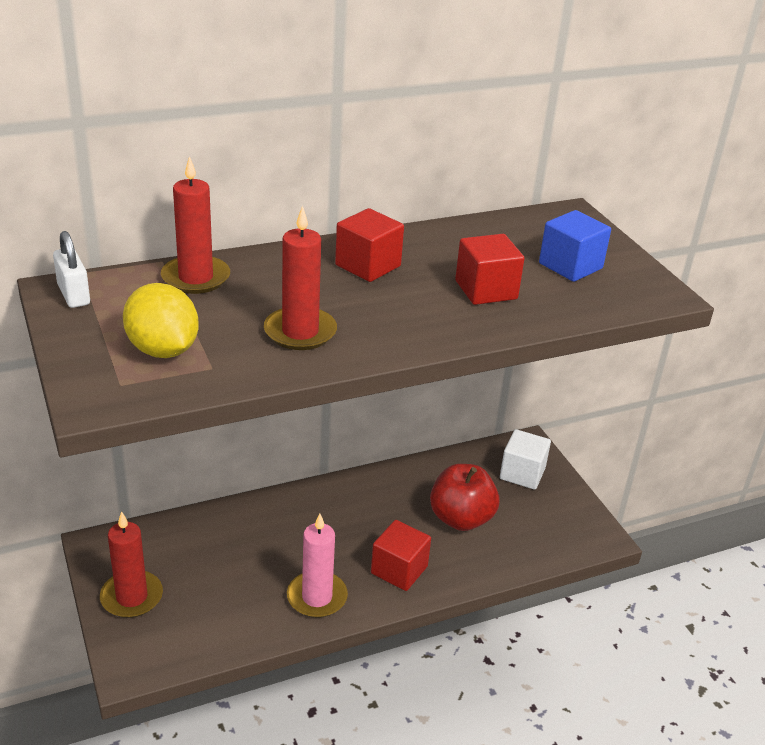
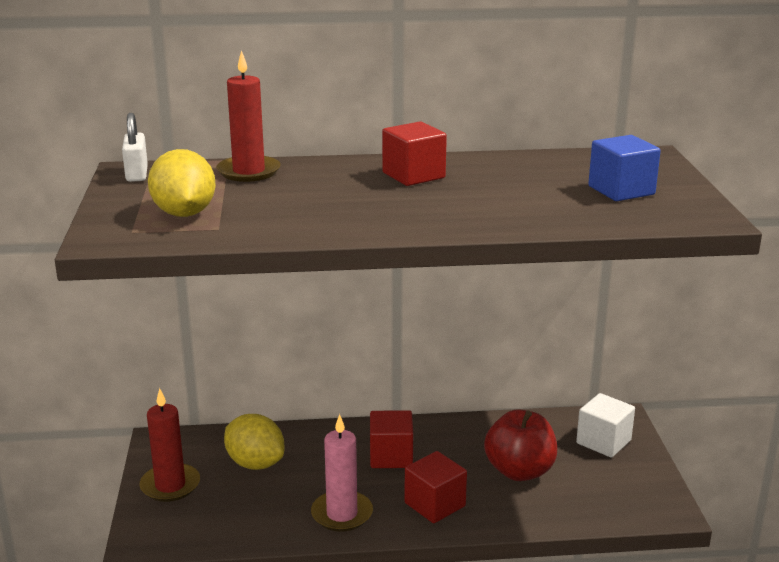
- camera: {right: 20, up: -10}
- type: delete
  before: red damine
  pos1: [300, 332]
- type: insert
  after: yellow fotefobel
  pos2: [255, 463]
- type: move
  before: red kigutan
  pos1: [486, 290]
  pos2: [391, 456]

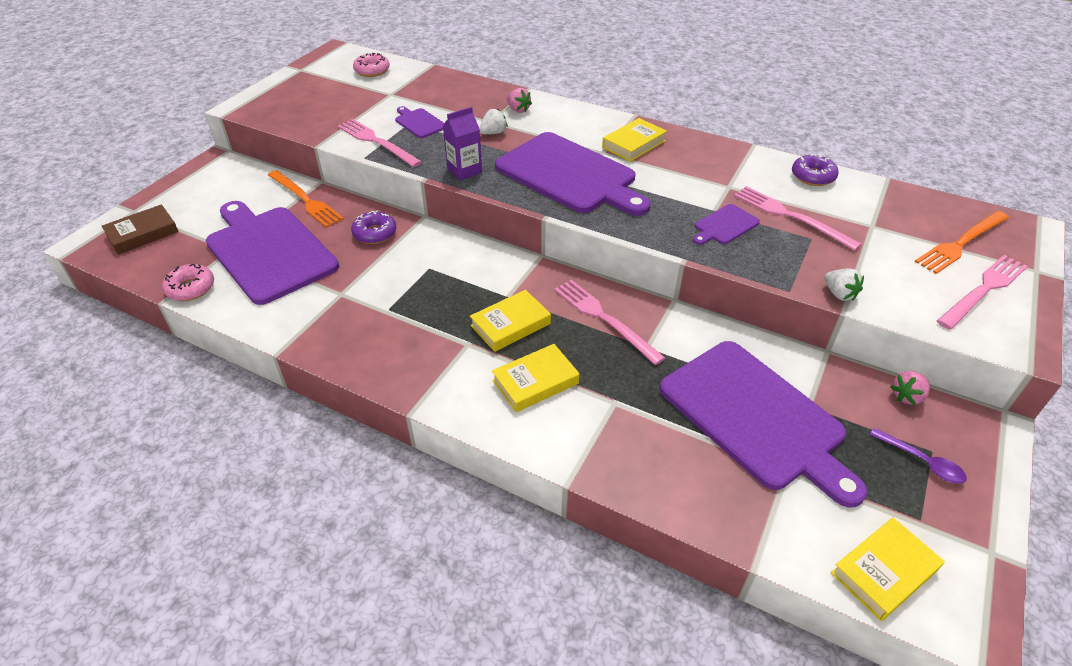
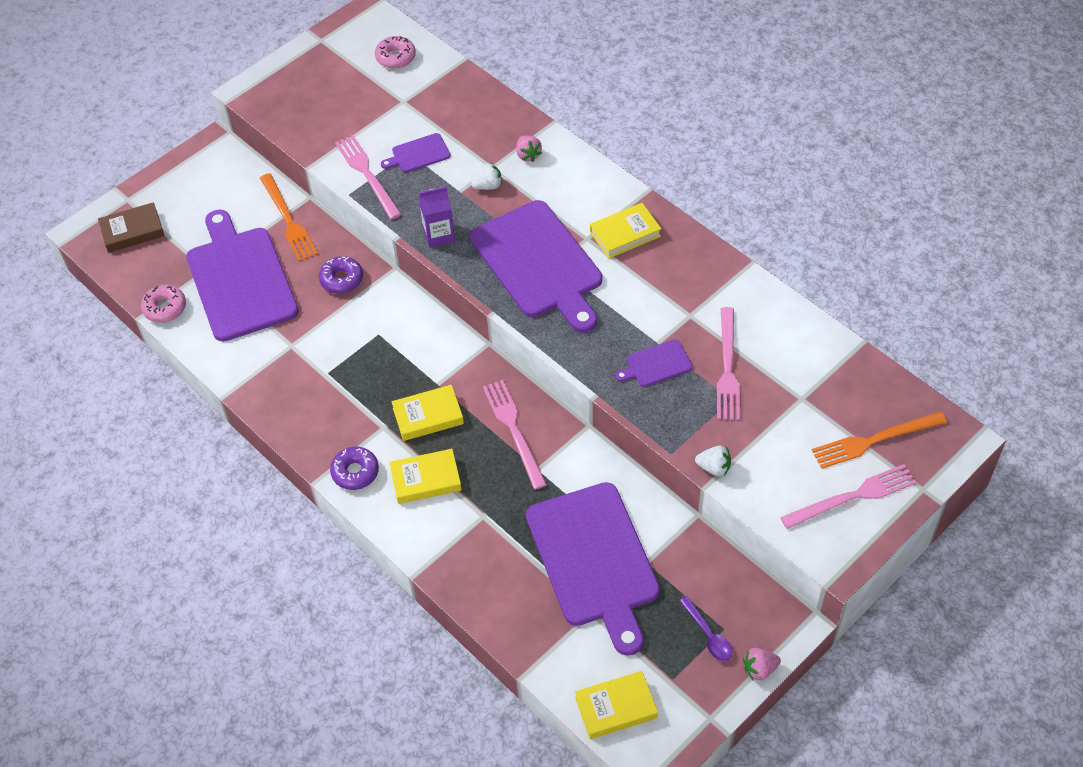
- camera: {right: 20, up: 10}
- type: move
  before: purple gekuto
  pos1: [813, 176]
  pos2: [355, 472]
- type: move
  before: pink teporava
  pos1: [907, 396]
  pos2: [759, 669]
- type: rotate
  before: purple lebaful
  pos1: [419, 123]
  pos2: [418, 154]
  turn: -90
- type: rotate
  before: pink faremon
  pos1: [790, 216]
  pos2: [727, 368]
  turn: -150
- type: rotate
  before: white teporava
  pos1: [839, 294]
  pos2: [714, 468]
  turn: -60

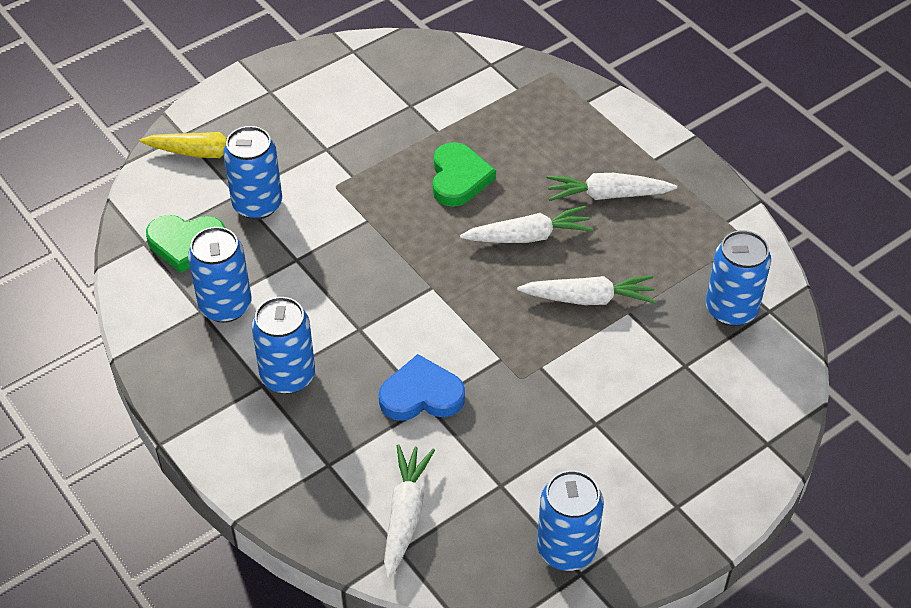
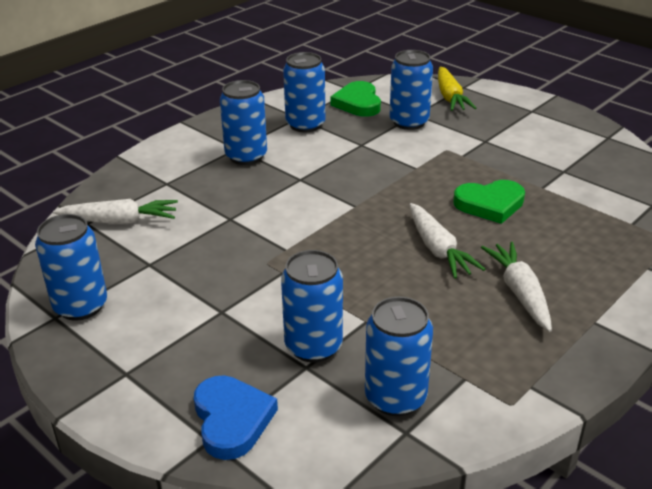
- camera: {right: 80, up: -15}
- type: delete
  before: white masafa
  pos1: [589, 298]
- type: insert
  after: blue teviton
  pos2: [313, 346]
- type: move
  before: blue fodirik
  pos1: [421, 395]
  pos2: [232, 420]

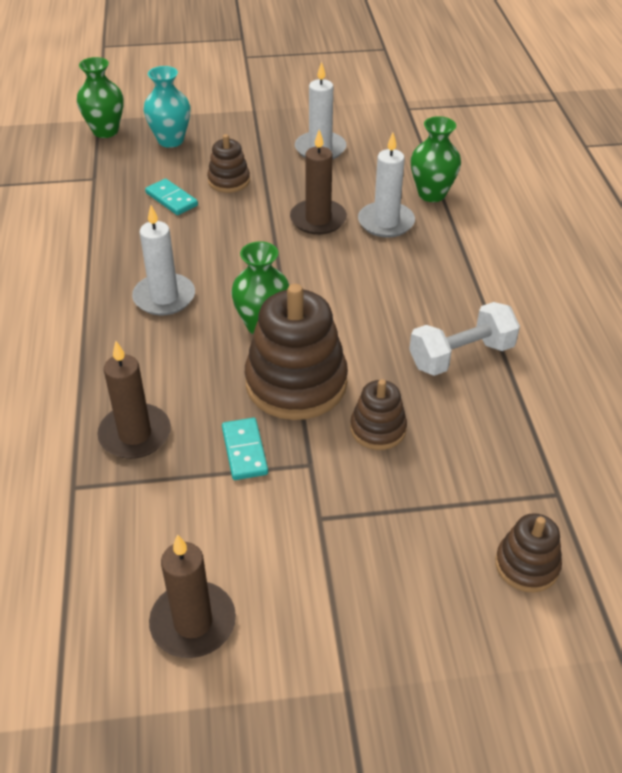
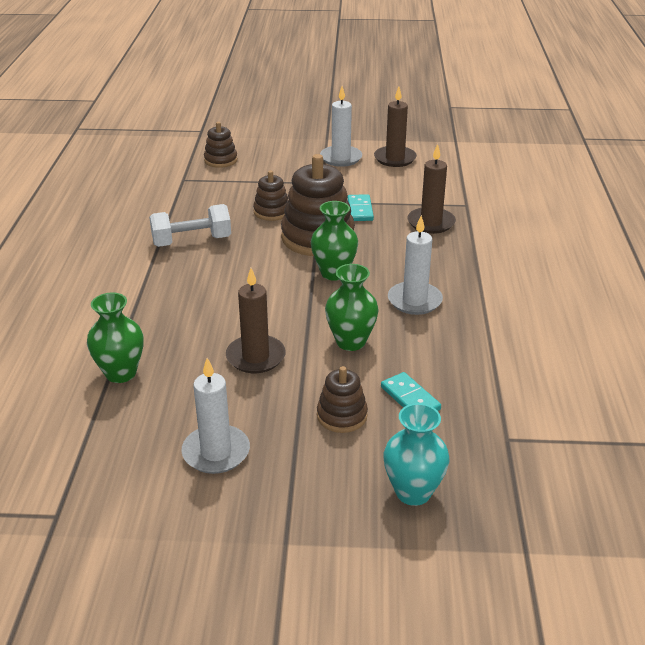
- camera: {right: -170, up: -10}
- type: move
  before: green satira
  pos1: [105, 131]
  pos2: [350, 342]
- type: move
  before: white damine
  pos1: [386, 222]
  pos2: [341, 158]

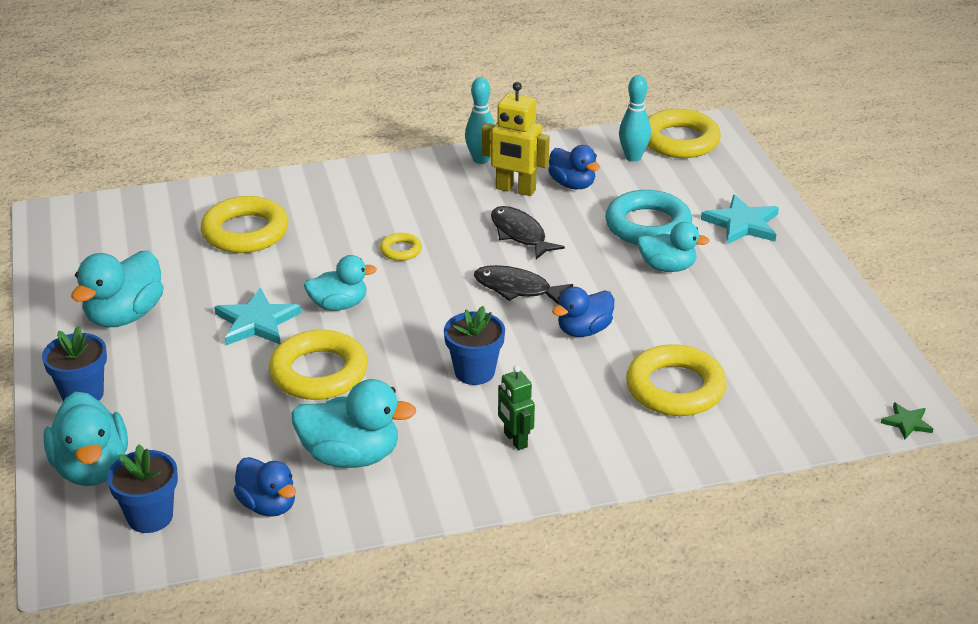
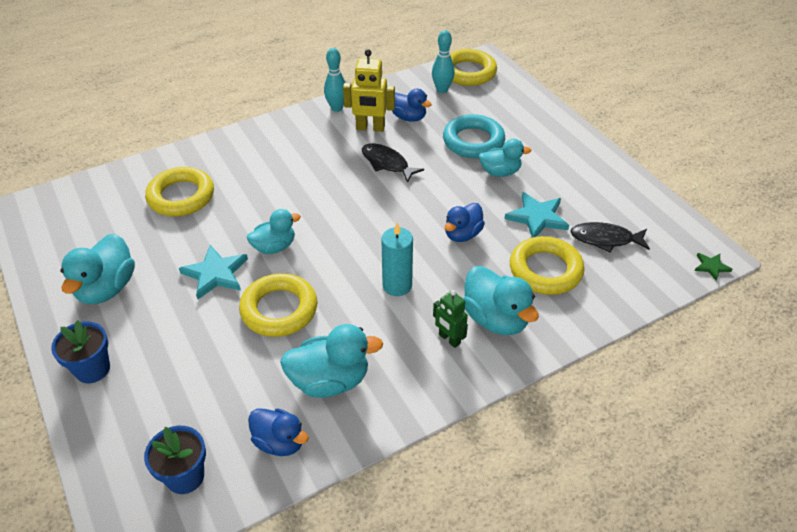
- camera: {right: -15, up: 10}
- type: delete
  before: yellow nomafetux
  pos1: [401, 250]
- type: move
  before: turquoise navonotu
  pos1: [92, 468]
  pos2: [495, 319]
- type: move
  before: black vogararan
  pos1: [516, 288]
  pos2: [605, 239]
- type: move
  before: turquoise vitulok
  pos1: [742, 224]
  pos2: [537, 217]
- type: replace
  before: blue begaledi
  after: turquoise damine
  pos1: [474, 372]
  pos2: [397, 285]

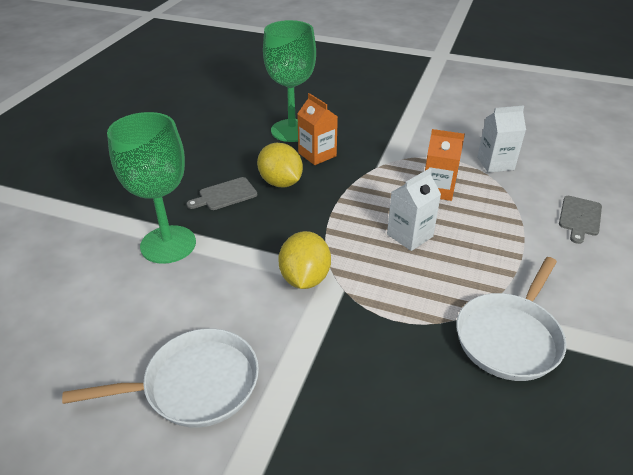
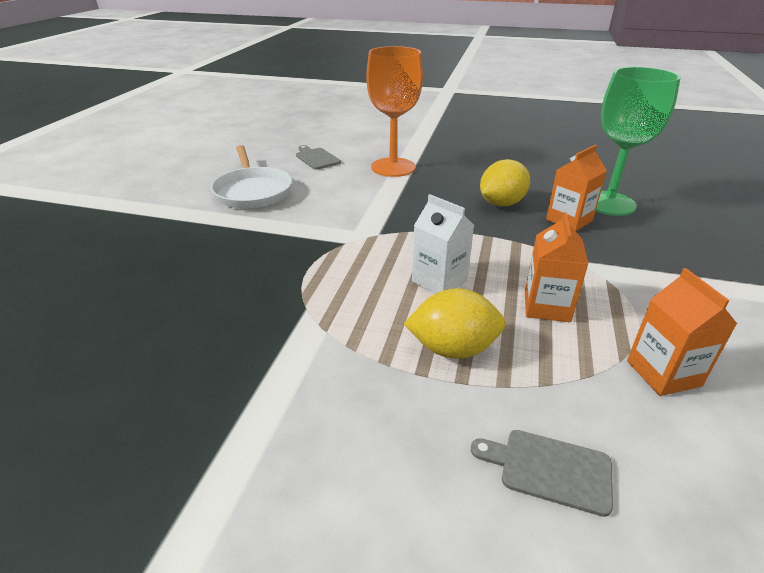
- camera: {right: 85, up: -5}
- type: delete
  before: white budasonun
  pos1: [509, 337]
- type: move
  before: grey lebaful
  pos1: [225, 195]
  pos2: [316, 158]
- type: move
  before: yellow fotefobel
  pos1: [305, 278]
  pos2: [453, 349]
- type: recolor
  before: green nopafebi
  after: orange nopafebi
  pos1: [168, 244]
  pos2: [393, 167]
- type: recolor
  before: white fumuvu
  after: orange fumuvu
  pos1: [495, 163]
  pos2: [663, 373]

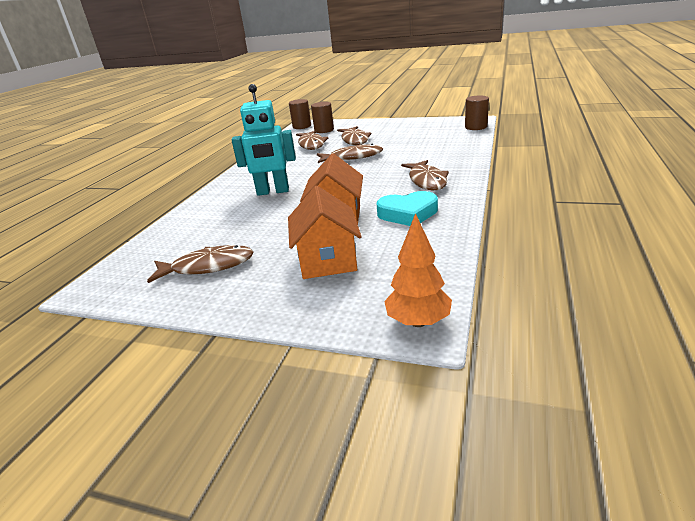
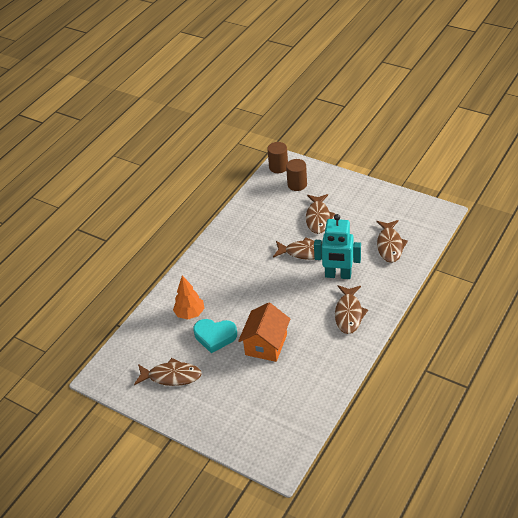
- camera: {right: 15, up: 15}
- type: delete
  before: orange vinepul
  pos1: [327, 260]
- type: delete
  before: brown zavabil
  pos1: [476, 127]
- type: move
  before: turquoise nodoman
  pos1: [273, 192]
  pos2: [338, 275]
- type: move
  before: brown vogararan
  pos1: [311, 144]
  pos2: [389, 245]
- type: move
  before: turquoise fodirik
  pos1: [408, 213]
  pos2: [215, 336]
- type: move
  before: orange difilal
  pos1: [418, 322]
  pos2: [190, 314]

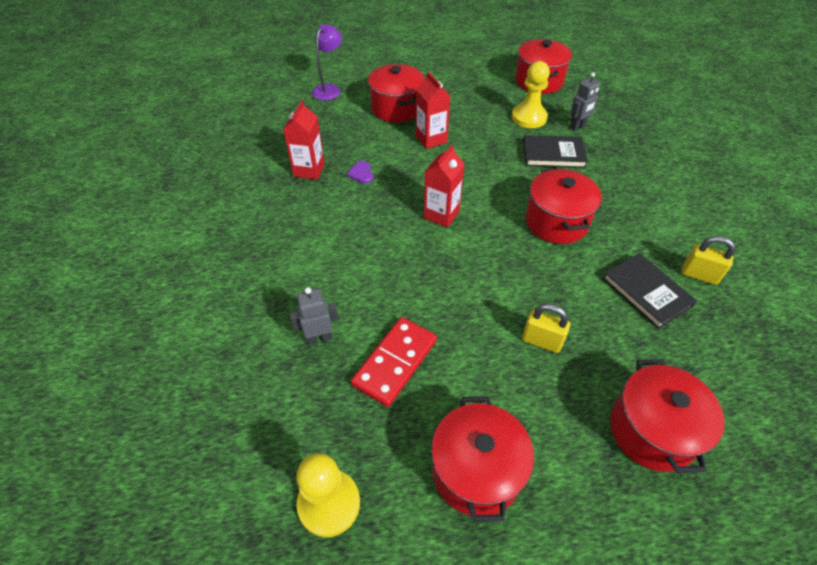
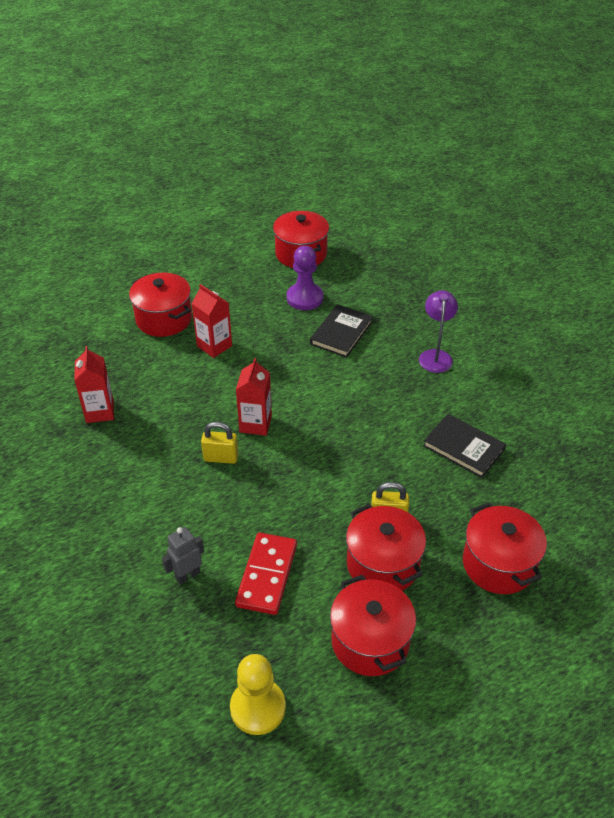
- camera: {right: -20, up: -5}
- type: delete
  before: purple fodirik
  pos1: [361, 174]
- type: delete
  before: grey nodoman
  pos1: [577, 126]
- type: move
  before: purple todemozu
  pos1: [329, 89]
  pos2: [435, 356]
- type: move
  before: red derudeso
  pos1: [556, 222]
  pos2: [383, 564]
- type: move
  before: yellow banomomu
  pos1: [699, 275]
  pos2: [221, 458]
- type: recolor
  before: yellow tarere
  after: purple tarere
  pos1: [529, 117]
  pos2: [304, 298]
- type: rotate
  before: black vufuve
  pos1: [553, 154]
  pos2: [341, 333]
  turn: -45

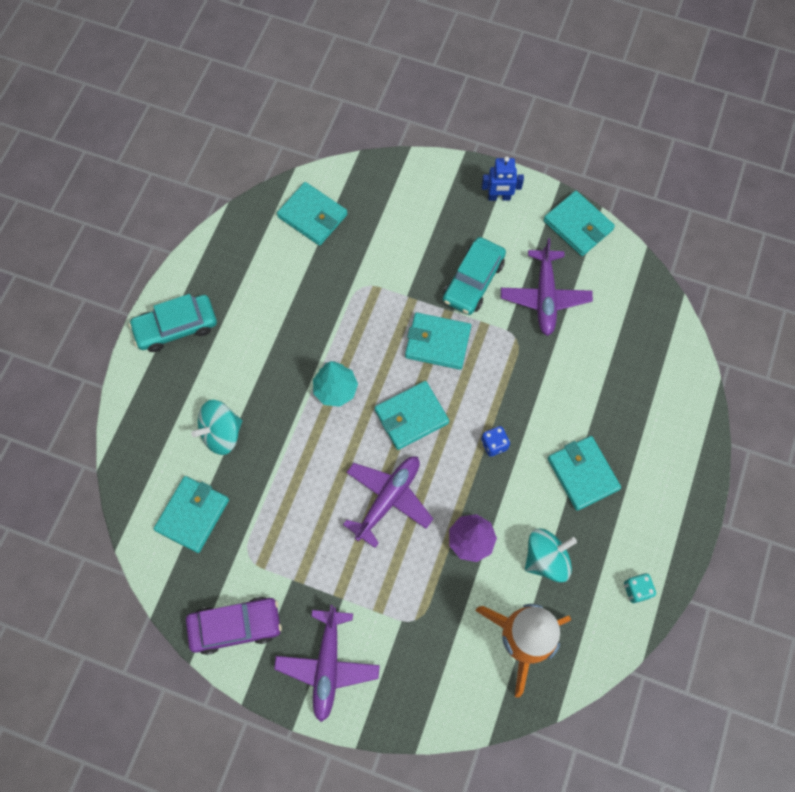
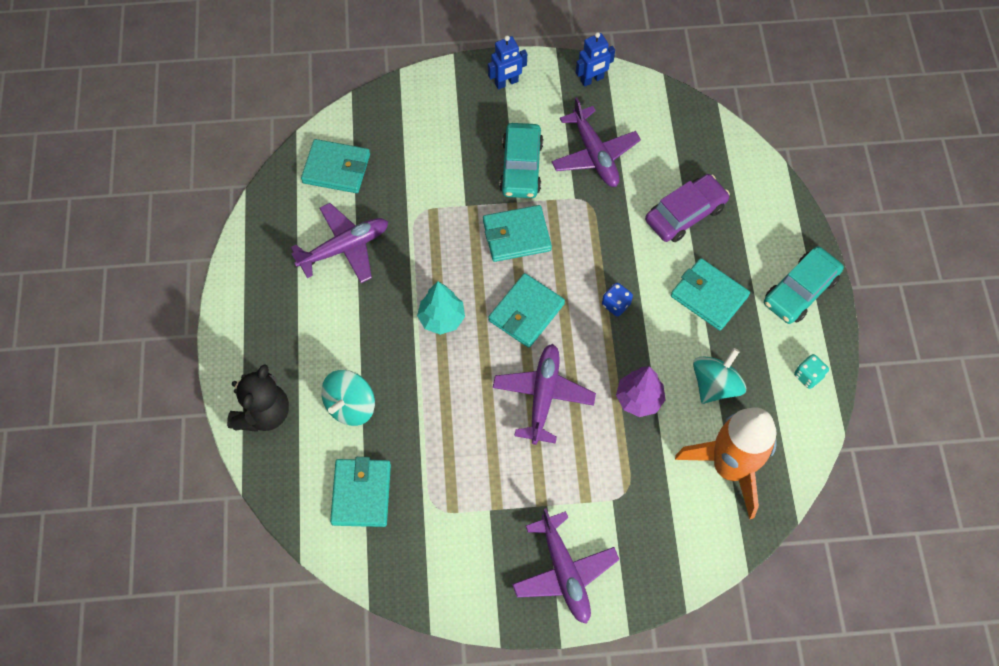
- camera: {right: -25, up: -5}
- type: insert
  after: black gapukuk
  pos2: [263, 413]
- type: insert
  after: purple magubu
  pos2: [344, 248]
- type: move
  before: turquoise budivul
  pos1: [176, 327]
  pos2: [800, 290]
- type: move
  before: purple budivul
  pos1: [235, 626]
  pos2: [685, 214]
- type: replace
  before: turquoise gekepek
  after: blue nodoman
  pos1: [578, 225]
  pos2: [592, 79]

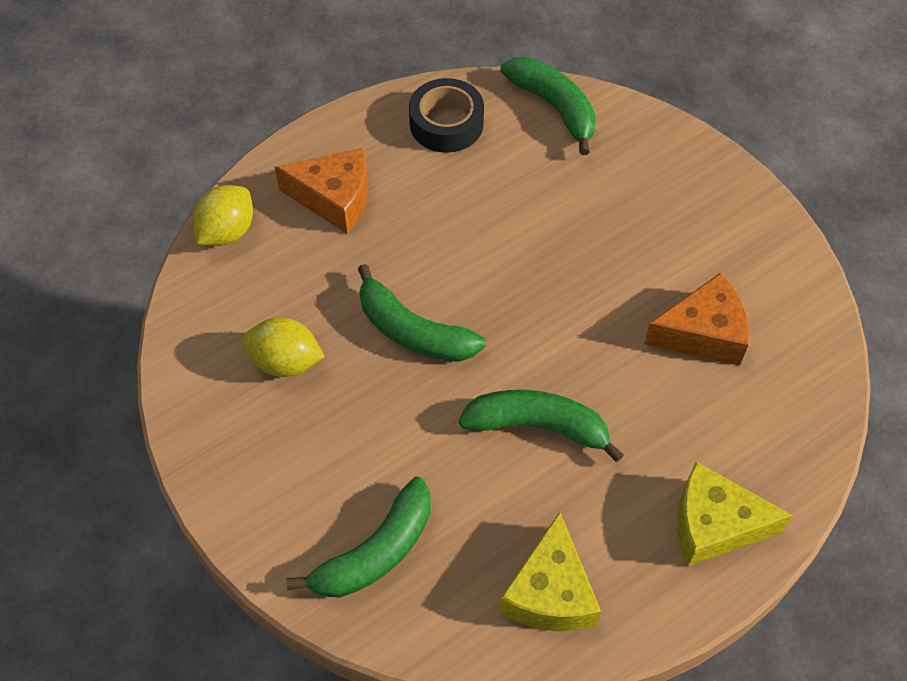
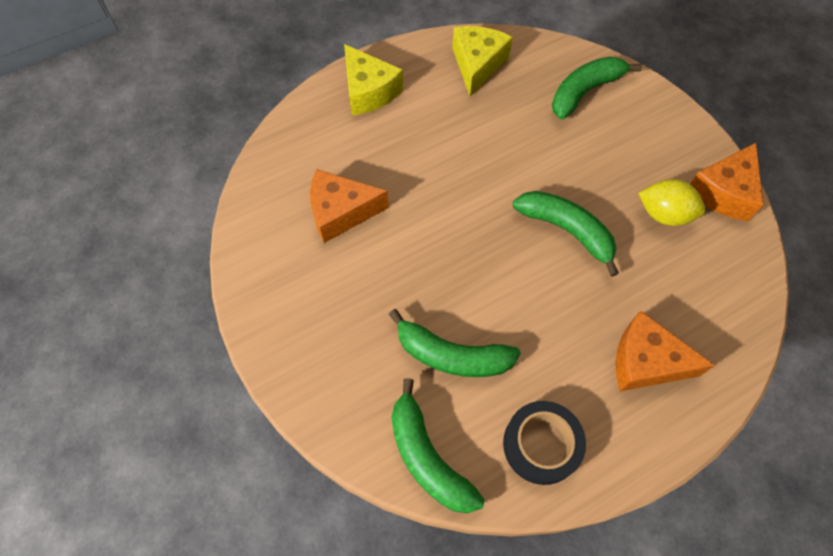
- camera: {right: -175, up: 5}
- type: delete
  before: yellow fotefobel
  pos1: [227, 232]
- type: insert
  after: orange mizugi
  pos2: [724, 192]
- type: move
  before: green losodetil
  pos1: [538, 426]
  pos2: [452, 355]
- type: rotate
  before: yellow mizugi
  pos1: [714, 525]
  pos2: [368, 91]
  turn: 45

